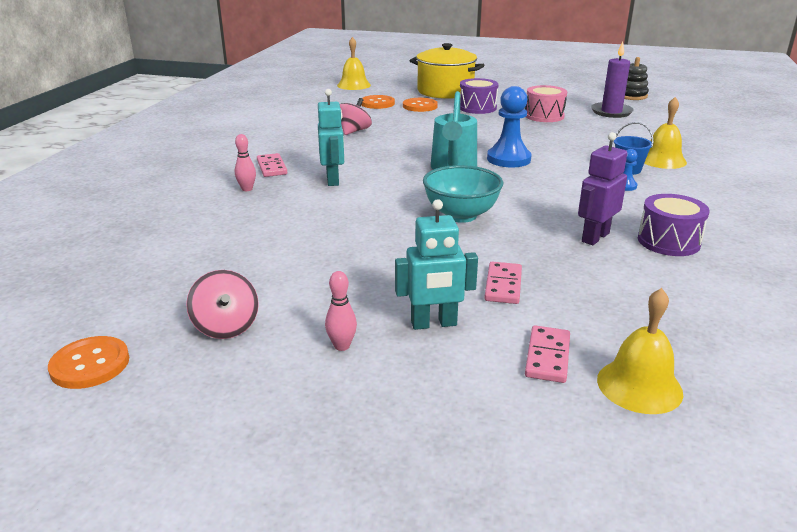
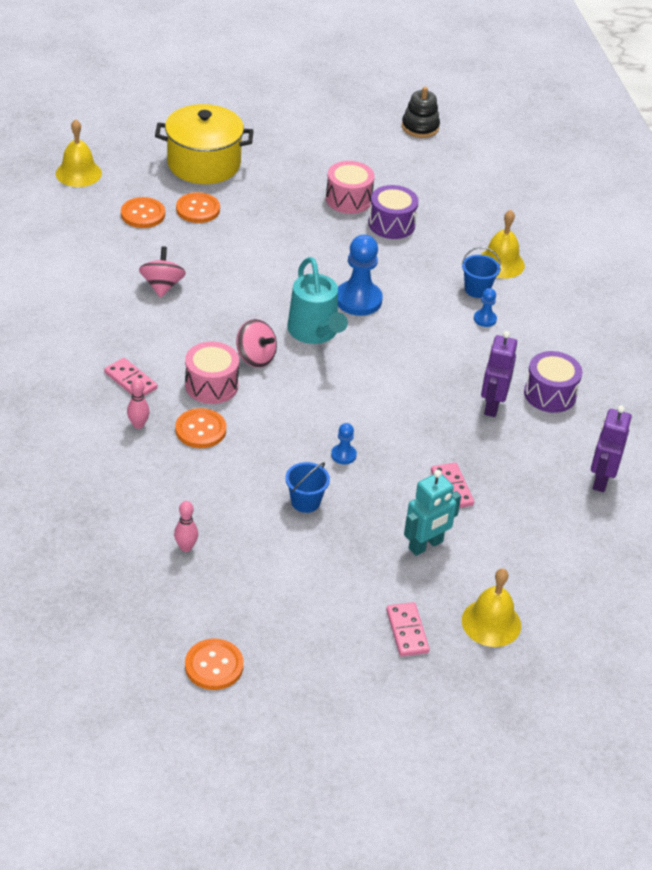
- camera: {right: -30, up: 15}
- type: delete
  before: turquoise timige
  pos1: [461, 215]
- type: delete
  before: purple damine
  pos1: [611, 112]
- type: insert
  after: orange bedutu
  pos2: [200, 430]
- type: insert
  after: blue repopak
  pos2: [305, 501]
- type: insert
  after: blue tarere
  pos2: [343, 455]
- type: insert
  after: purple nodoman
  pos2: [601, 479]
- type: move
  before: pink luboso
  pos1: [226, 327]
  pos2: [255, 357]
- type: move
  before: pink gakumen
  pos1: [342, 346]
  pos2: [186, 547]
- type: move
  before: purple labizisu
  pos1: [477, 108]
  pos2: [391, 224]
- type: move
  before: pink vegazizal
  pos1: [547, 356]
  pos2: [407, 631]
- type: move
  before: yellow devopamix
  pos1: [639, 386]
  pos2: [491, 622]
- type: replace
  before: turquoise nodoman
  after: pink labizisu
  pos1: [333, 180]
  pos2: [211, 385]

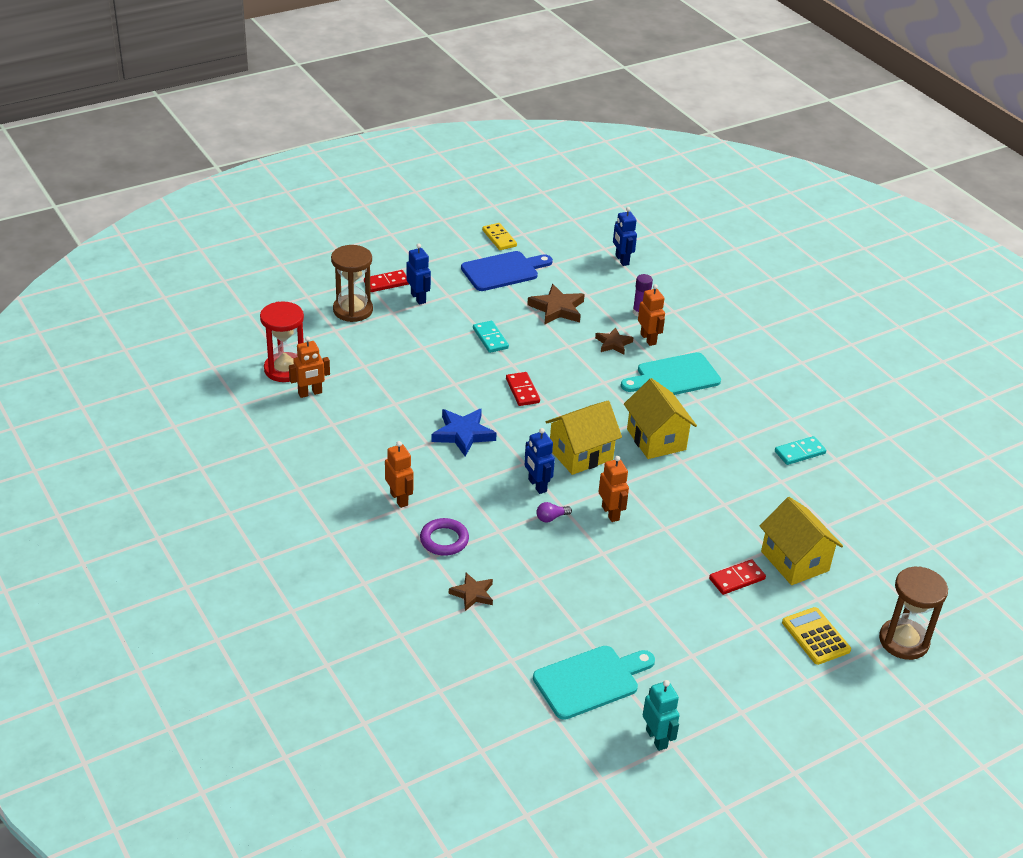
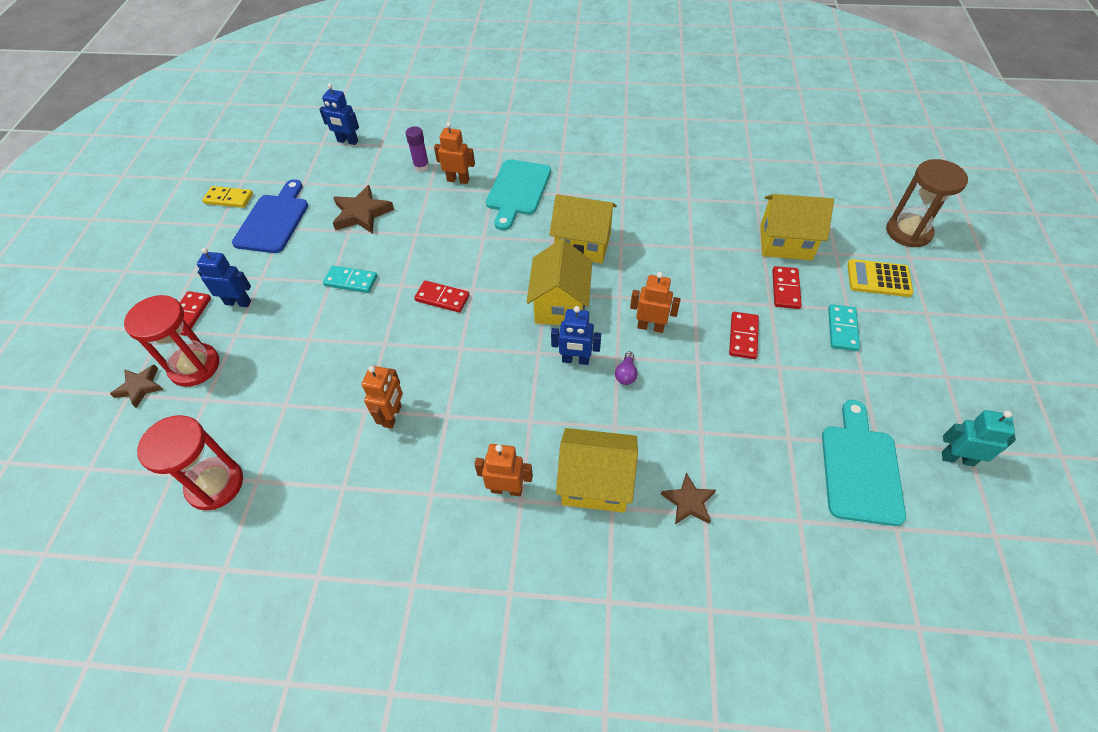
- camera: {right: -50, up: 15}
- type: delete
  before: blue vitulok
  pos1: [463, 434]
- type: insert
  after: red vegazizal
  pos2: [743, 337]
- type: move
  before: orange nodoman
  pos1: [310, 393]
  pos2: [392, 416]
- type: move
  before: brown vitulok
  pos1: [613, 343]
  pos2: [140, 387]
- type: move
  before: turquoise vegazizal
  pos1: [799, 452]
  pos2: [842, 329]
- type: replace
  before: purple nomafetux
  after: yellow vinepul
  pos1: [444, 540]
  pos2: [595, 482]
- type: recolor
  before: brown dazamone
  after: red dazamone
  pos1: [353, 310]
  pos2: [194, 366]

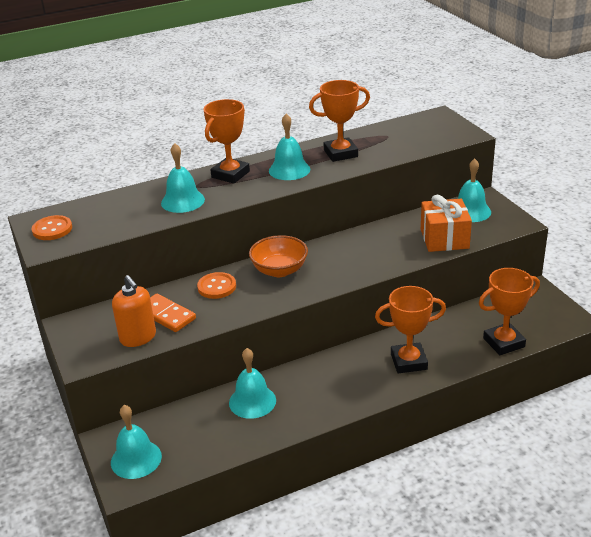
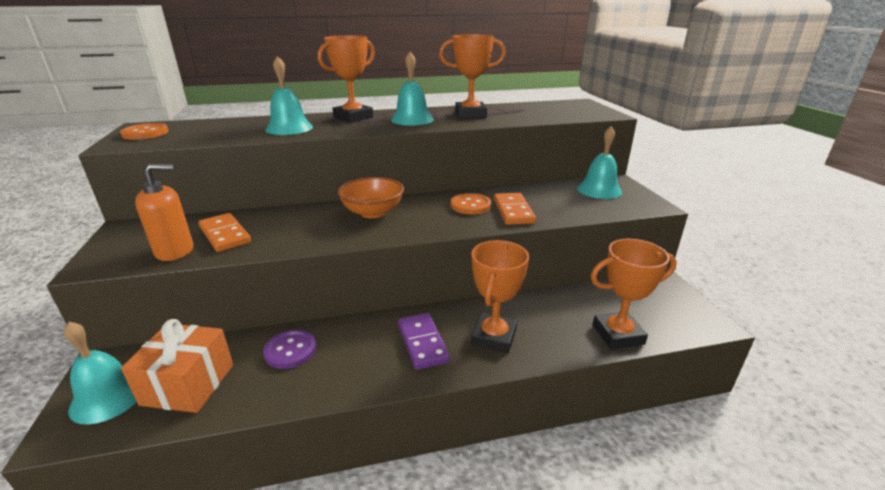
- camera: {right: 10, up: -5}
- type: insert
  after: purple vegazizal
  pos2: [423, 343]
- type: insert
  after: orange vegazizal
  pos2: [513, 211]
- type: move
  before: orange bedutu
  pos1: [217, 287]
  pos2: [470, 205]
- type: move
  before: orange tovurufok
  pos1: [444, 238]
  pos2: [188, 384]
- type: replace
  before: turquoise devopamix
  after: purple bedutu
  pos1: [252, 401]
  pos2: [290, 350]
- type: rotate
  before: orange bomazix
  pos1: [138, 337]
  pos2: [175, 251]
  turn: -90
- type: rotate
  before: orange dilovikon
  pos1: [408, 362]
  pos2: [494, 337]
  turn: -75

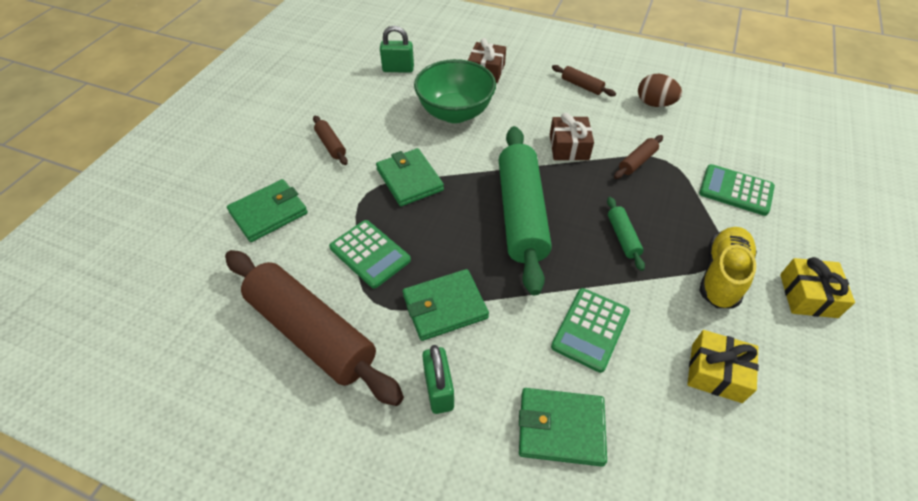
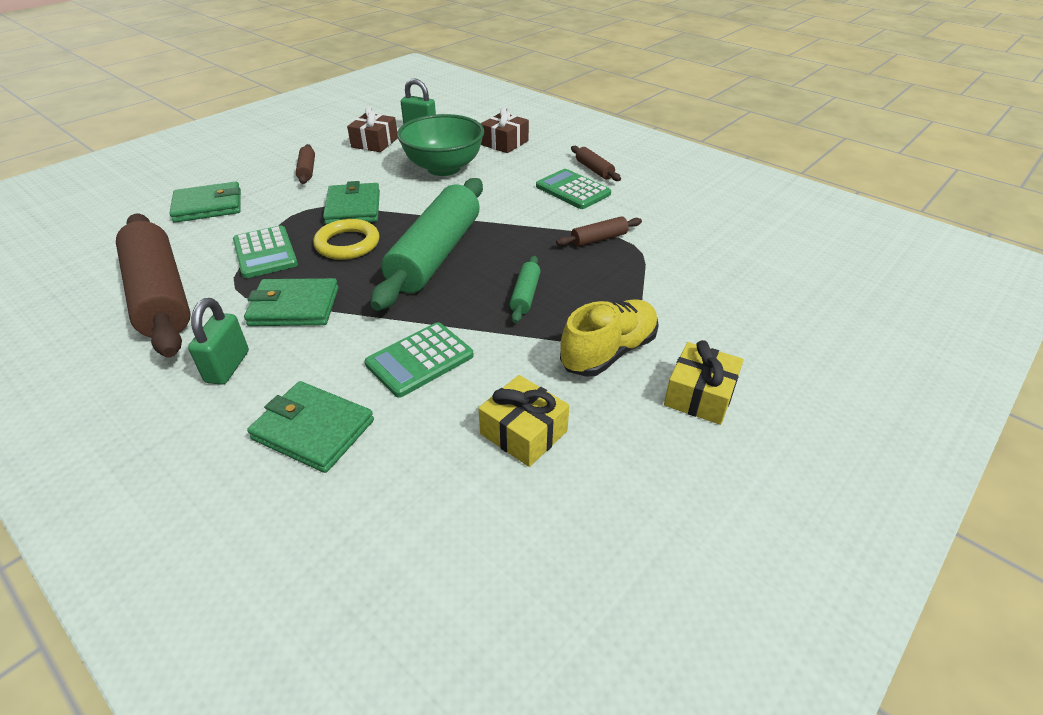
- camera: {right: 20, up: -10}
- type: delete
  before: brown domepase
  pos1: [654, 104]
- type: insert
  after: yellow nomafetux
  pos2: [347, 244]
- type: move
  before: brown tovurufok
  pos1: [569, 147]
  pos2: [374, 142]
- type: move
  before: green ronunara
  pos1: [736, 190]
  pos2: [573, 190]

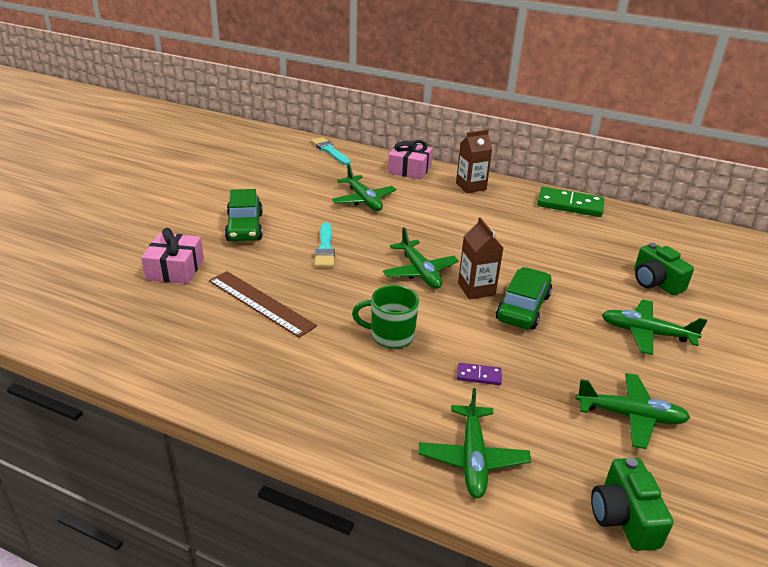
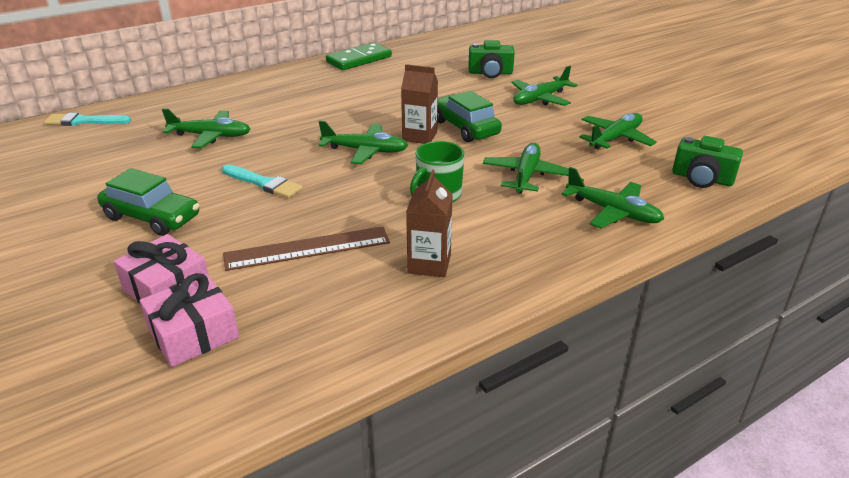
- camera: {right: -55, up: 0}
- type: move
  before: pink tovurufok
  pos1: [409, 169]
  pos2: [193, 333]
- type: move
  before: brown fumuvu
  pos1: [471, 186]
  pos2: [429, 264]
- type: replace
  before: purple vegazizal
  after: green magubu
  pos1: [479, 375]
  pos2: [526, 175]

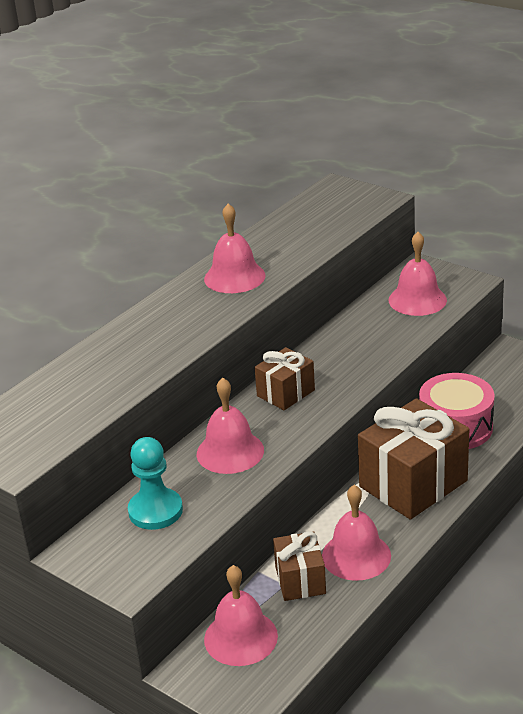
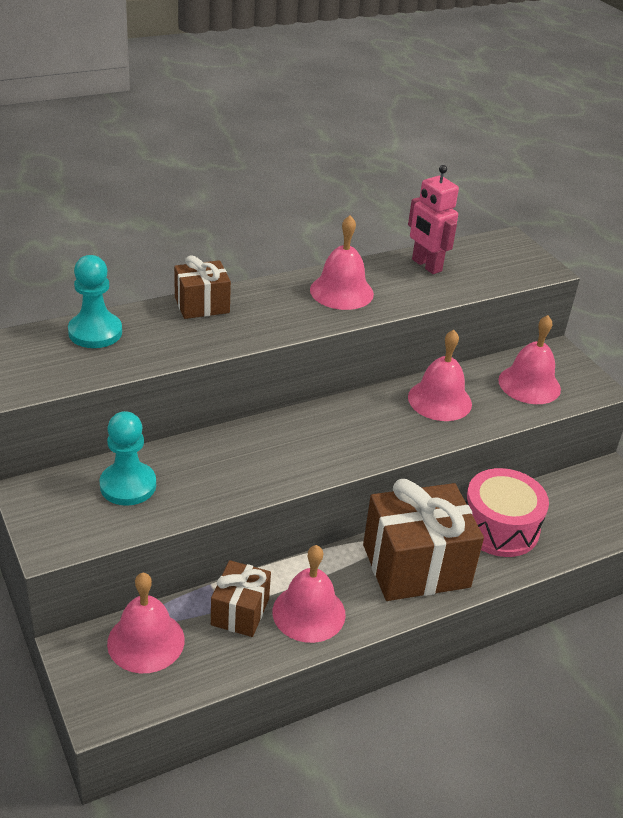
- camera: {right: 20, up: 5}
- type: insert
  after: turquoise tarere
  pos2: [95, 332]
- type: insert
  after: pink nodoman
  pos2: [426, 265]
- type: move
  before: pink devopamix
  pos1: [230, 452]
  pos2: [439, 400]
- type: move
  before: brown tovurufok
  pos1: [285, 393]
  pos2: [202, 305]

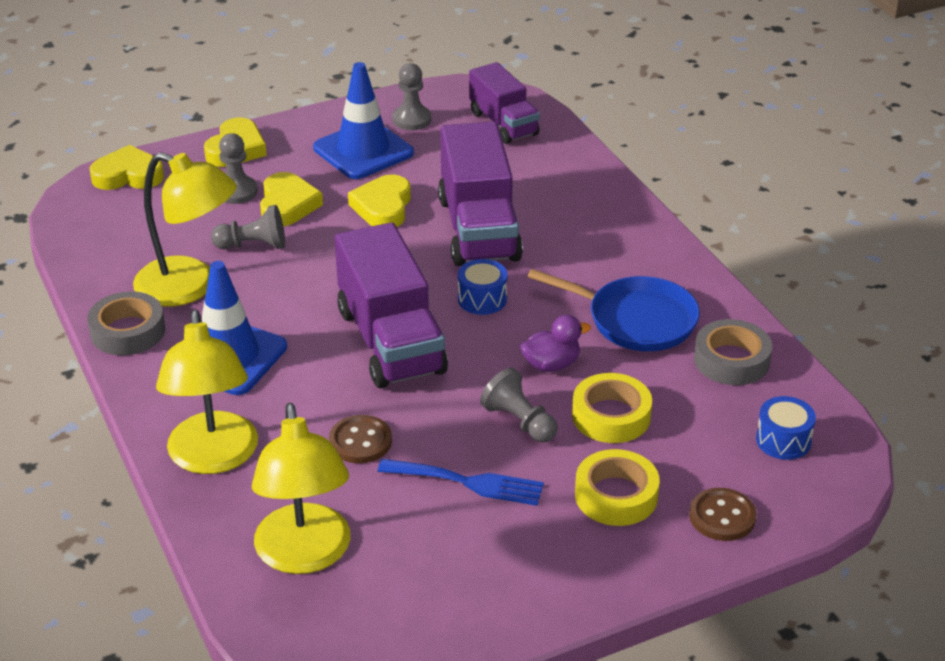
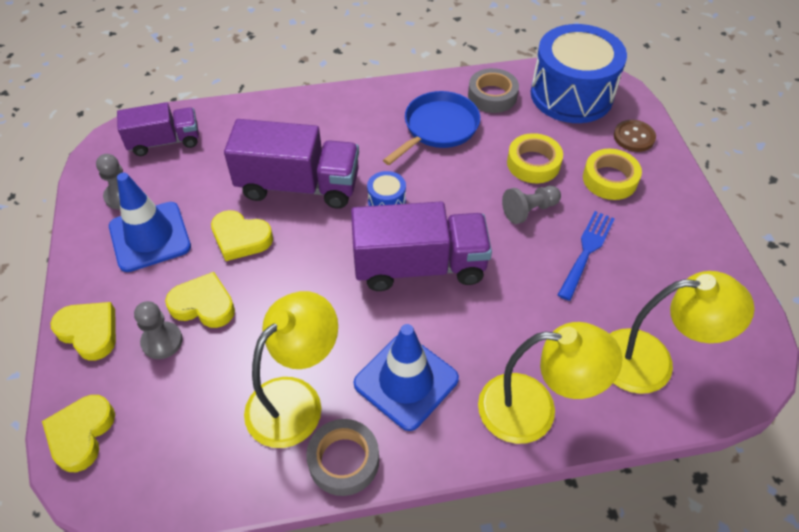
- camera: {right: -75, up: 15}
- type: delete
  before: grey tarere
  pos1: [253, 245]
- type: delete
  before: brown bedutu
  pos1: [360, 441]
- type: delete
  before: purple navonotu
  pos1: [551, 364]
- type: resize
  before: blue labizisu
  pos1: [783, 440]
  pos2: [571, 94]
  scale: 2.45

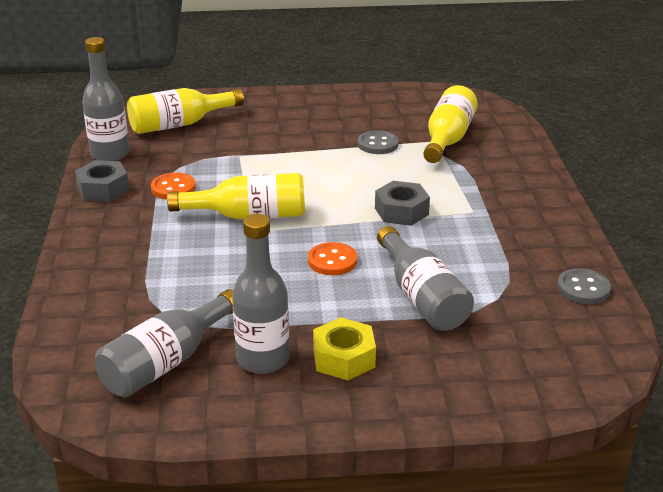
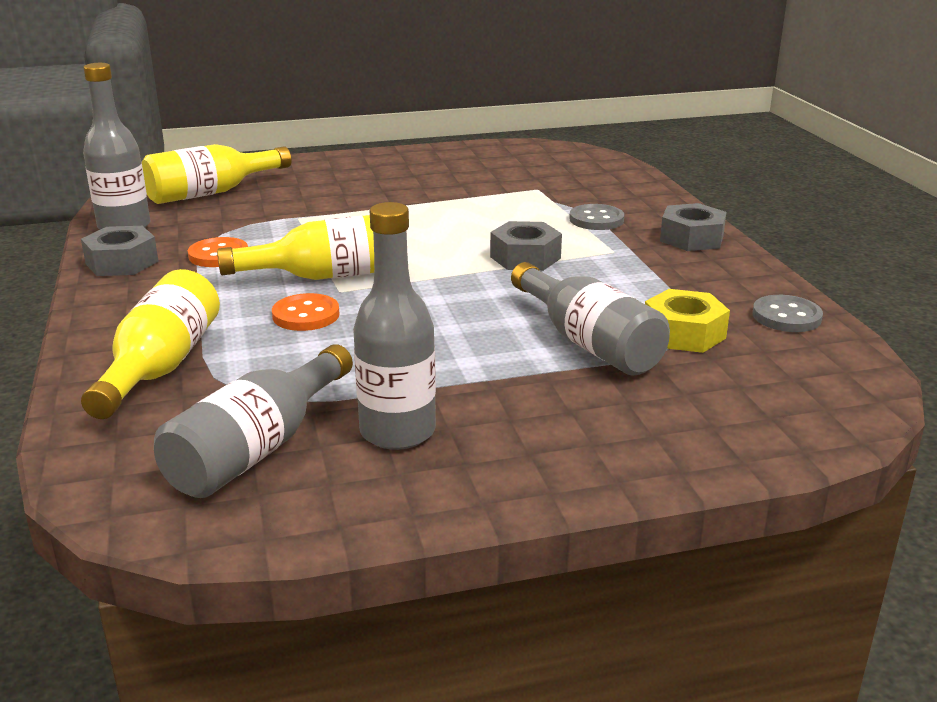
- camera: {right: -10, up: -5}
- type: insert
  after: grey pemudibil
  pos2: [691, 238]
- type: move
  before: orange bedutu
  pos1: [332, 261]
  pos2: [306, 315]
- type: move
  before: yellow pemudibil
  pos1: [344, 358]
  pos2: [683, 333]
- type: move
  before: grey bedutu
  pos1: [377, 144]
  pos2: [596, 220]
- type: move
  before: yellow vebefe
  pos1: [447, 139]
  pos2: [161, 366]

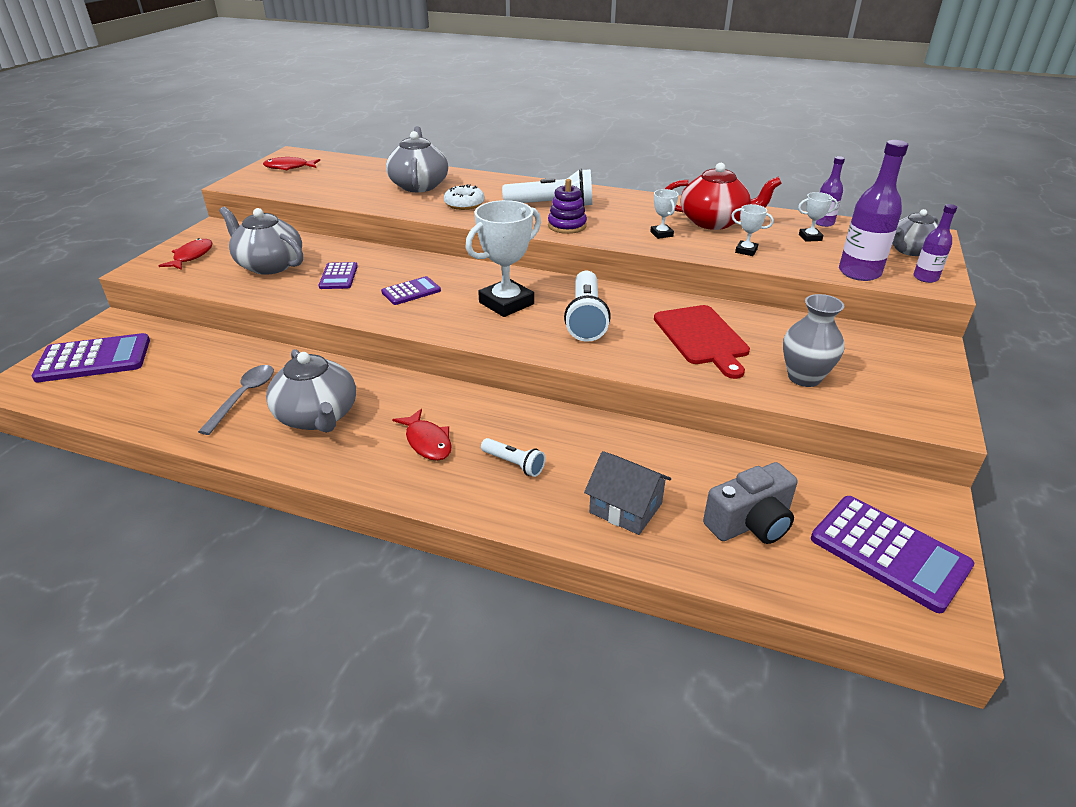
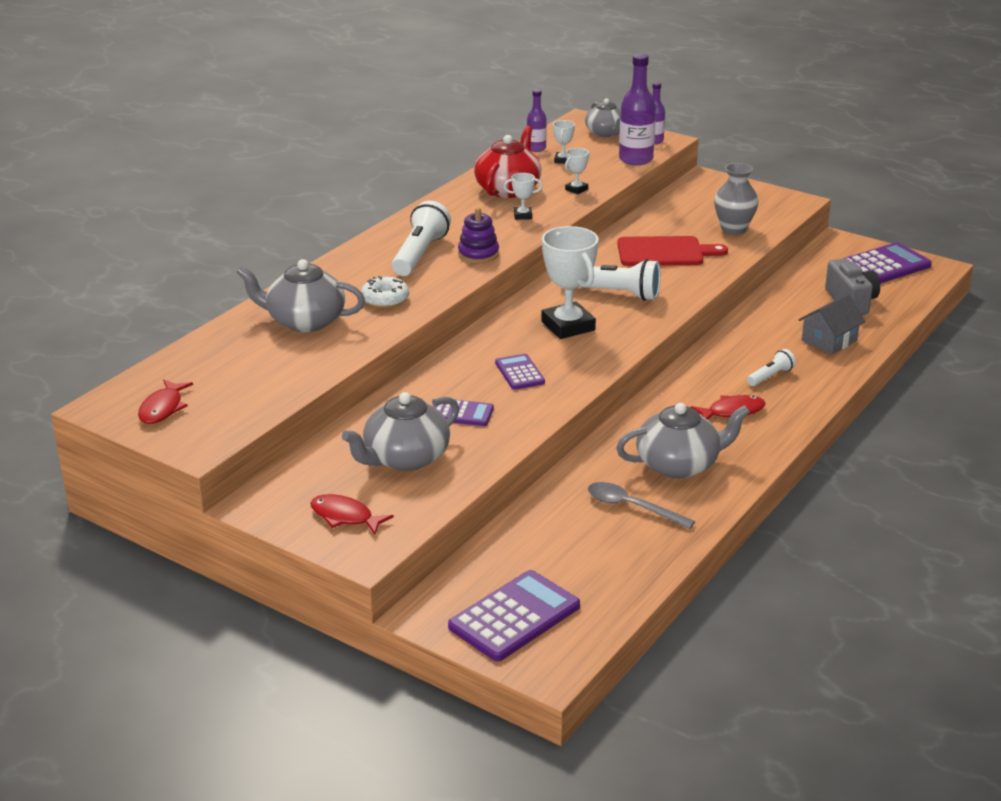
- camera: {right: -75, up: -5}
- type: rotate
  before: purple ronunara
  pos1: [94, 359]
  pos2: [514, 616]
  turn: 45

